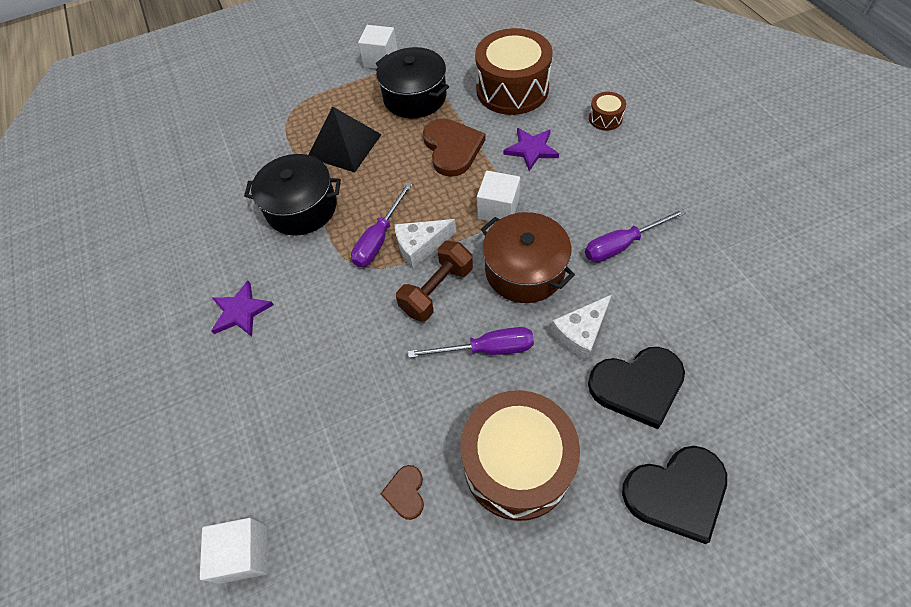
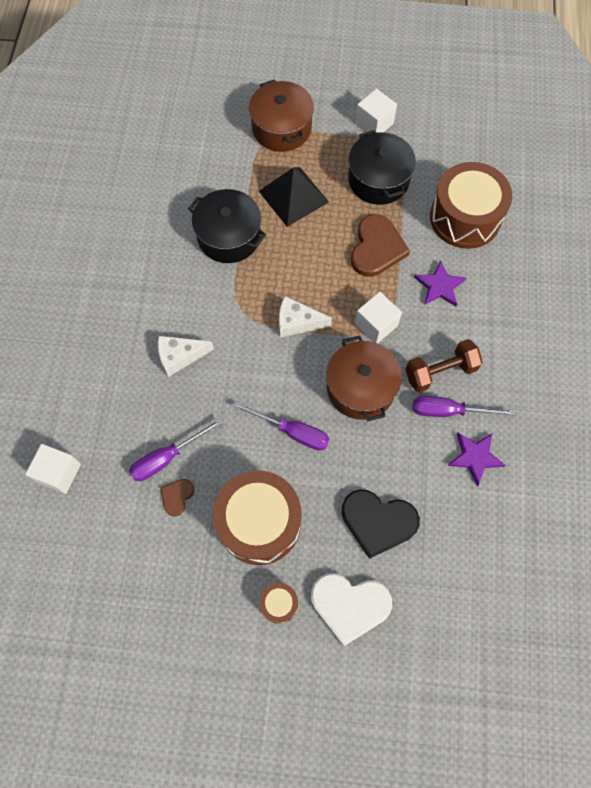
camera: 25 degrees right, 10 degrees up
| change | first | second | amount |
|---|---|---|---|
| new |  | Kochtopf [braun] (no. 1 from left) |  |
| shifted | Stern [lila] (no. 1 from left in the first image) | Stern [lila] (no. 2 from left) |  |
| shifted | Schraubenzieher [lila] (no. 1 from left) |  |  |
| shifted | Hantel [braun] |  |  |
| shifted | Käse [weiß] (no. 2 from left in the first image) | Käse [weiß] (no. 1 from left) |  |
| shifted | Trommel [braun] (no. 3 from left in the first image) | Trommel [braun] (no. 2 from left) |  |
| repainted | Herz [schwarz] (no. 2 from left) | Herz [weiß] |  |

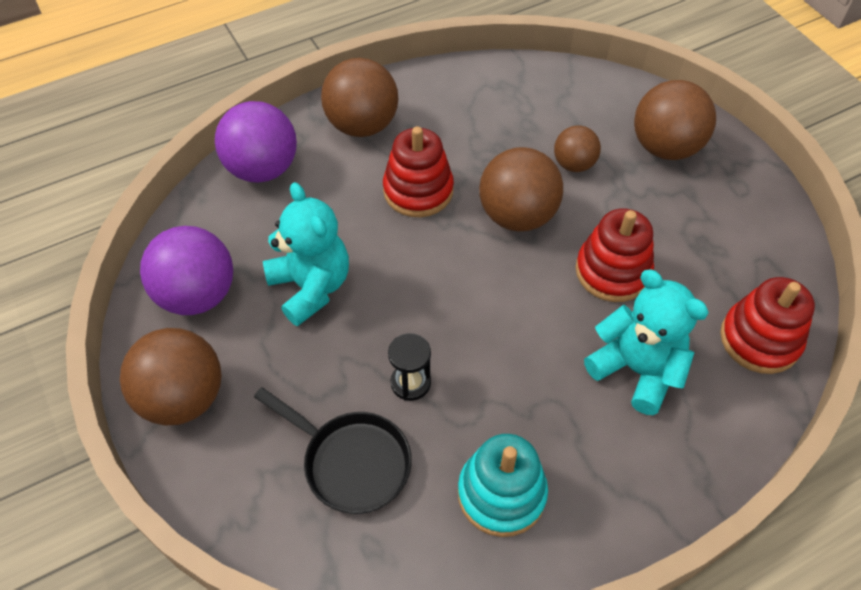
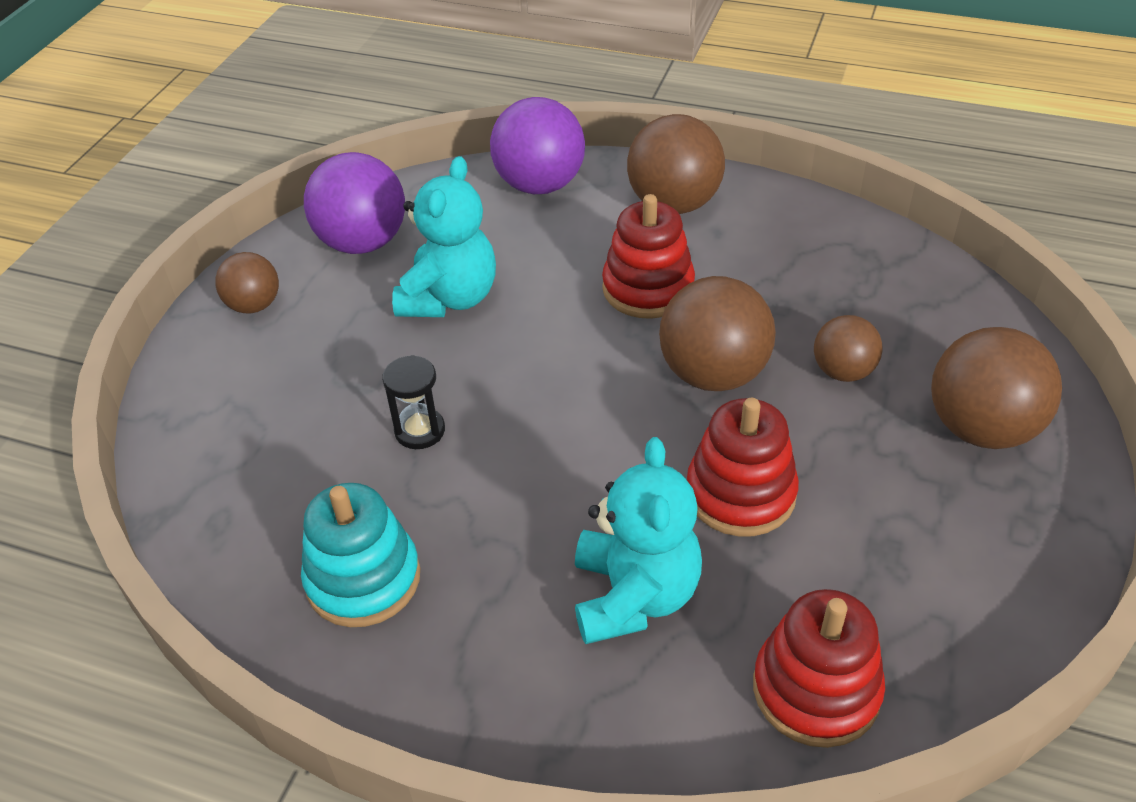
camera: 50 degrees right, 10 degrees down
| change | first | second | amount |
|---|---|---|---|
| gone | Pfanne [schwarz] |  |  |
| scaled | Ball [braun] (no. 1 from left) |  | x0.59 |

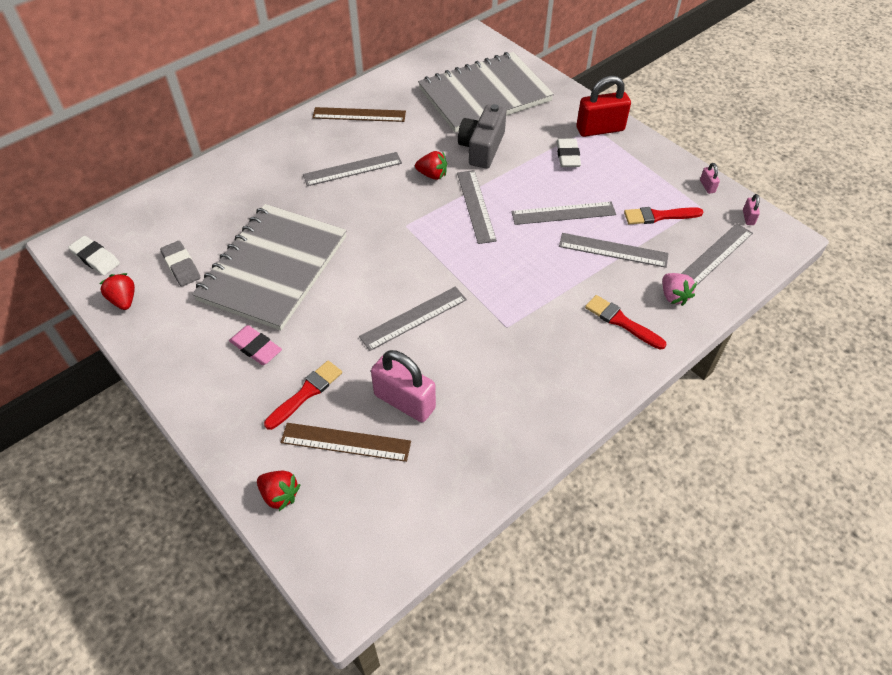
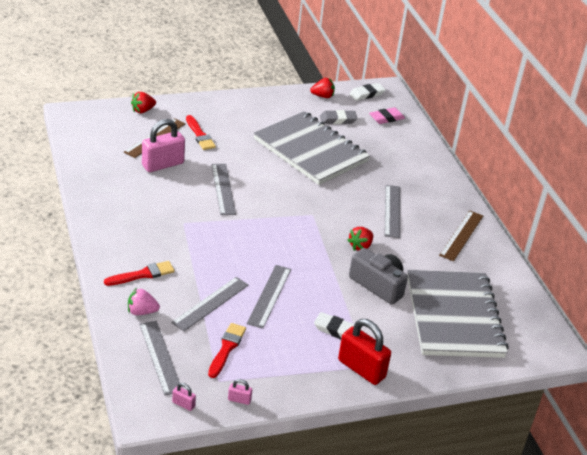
camera: 110 degrees right, 15 degrees down
| change | first | second | amount |
|---|---|---|---|
| gone | Lineal [grau] (no. 3 from left) |  |  |
| shifted | Radiergummi [rosa] |  |  |
| rotated | Vorhängeschloss [rot] |  | 60 degrees counterclockwise |

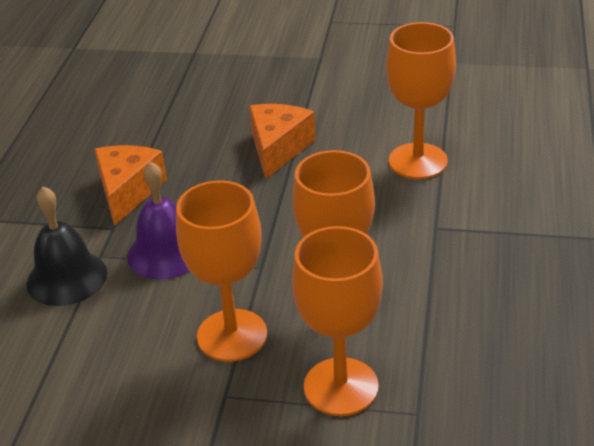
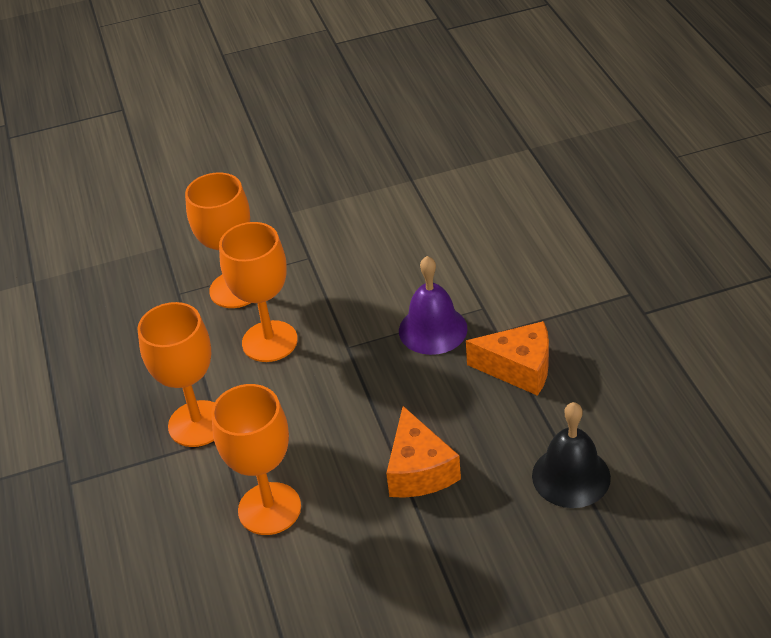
camera: 155 degrees right, 5 degrees up
| change | first | second | amount |
|---|---|---|---|
| shifted | Glocke [schwarz] |  |  |
| shifted | Kelch [orange] (no. 1 from left) |  |  |
| rotated | Käse [orange] (no. 1 from left in the first image) | Käse [orange] (no. 2 from left) | 60 degrees counterclockwise |

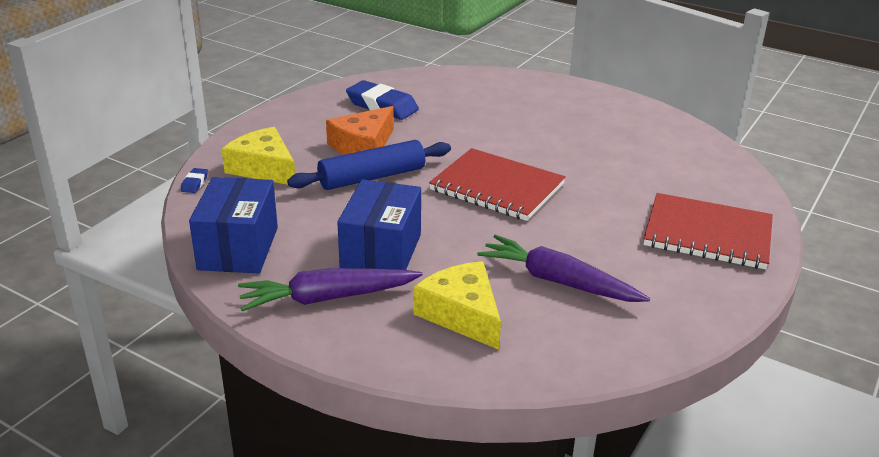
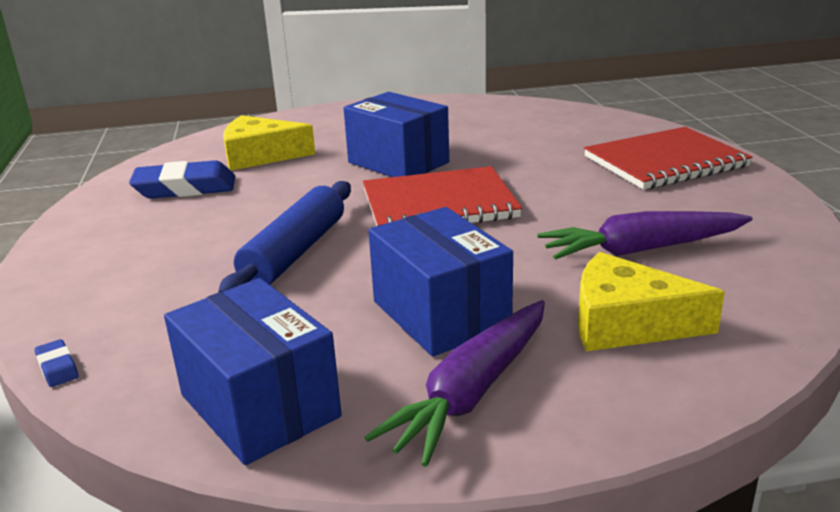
camera: 40 degrees left, 5 degrees down
| change | first | second | amount |
|---|---|---|---|
| gone | Käse [orange] |  |  |
| new |  | Schachtel [blau] (no. 2 from left) |  |
| shifted | Käse [gelb] (no. 1 from left) |  |  |

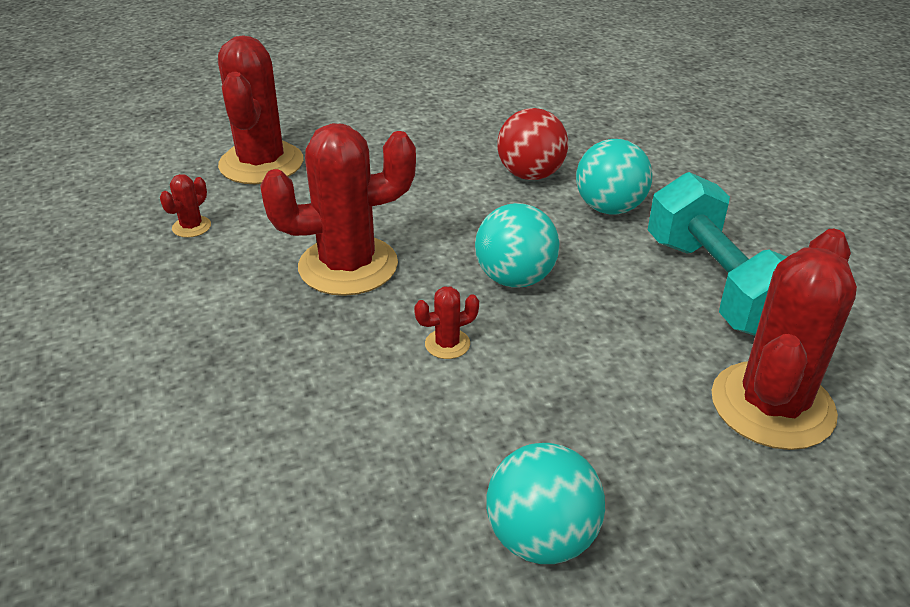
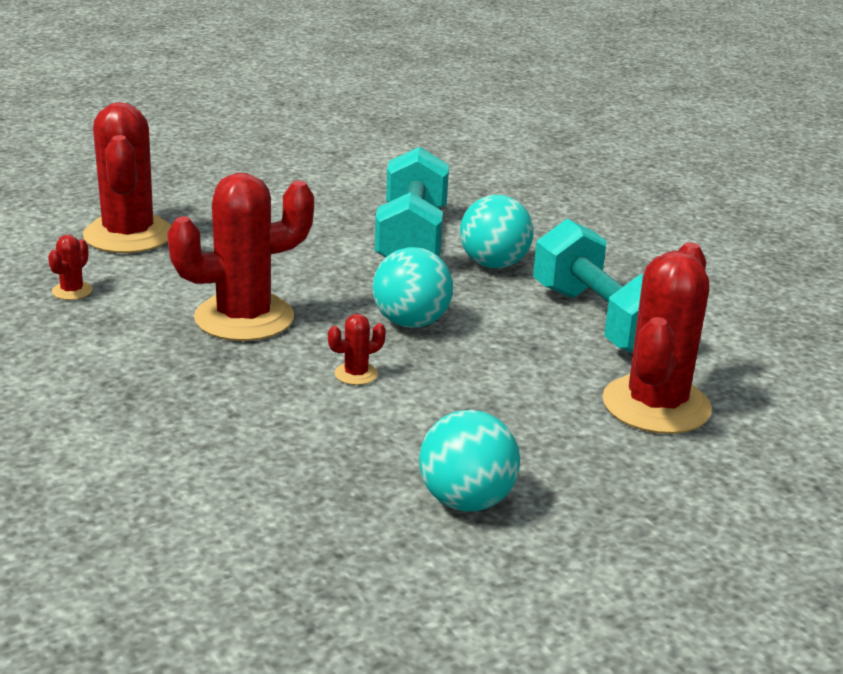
camera: 10 degrees left, 10 degrees down
| change | first | second | amount |
|---|---|---|---|
| swapped | Ball [rot] | Hantel [türkis] (no. 1 from left) |  |

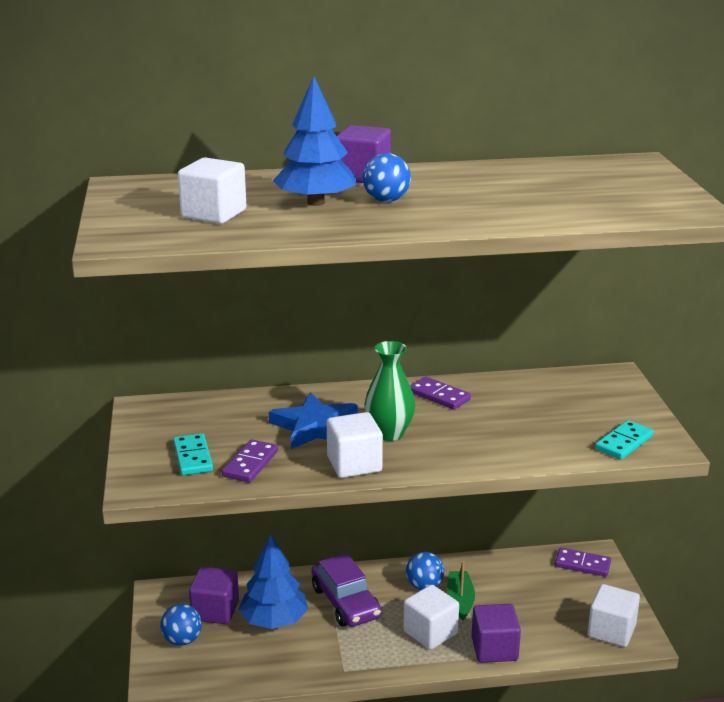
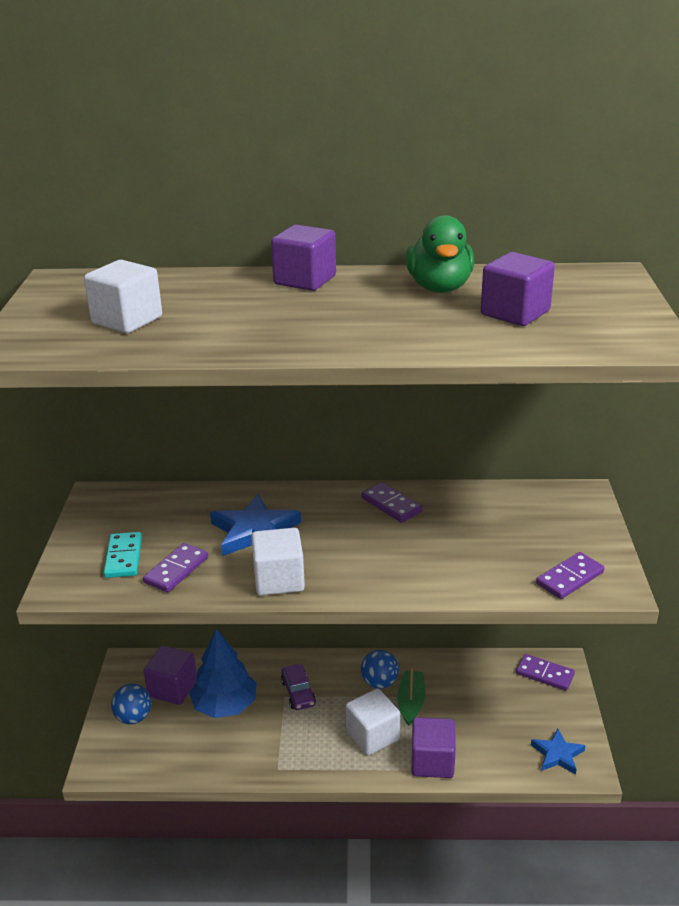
camera: 10 degrees right, 5 degrees up
| change | first | second | amount |
|---|---|---|---|
| gone | Baum [blau] (no. 2 from left) |  |  |
| gone | Ball [blau] (no. 2 from left) |  |  |
| gone | Vase [grün] |  |  |
| new |  | Ente [grün] |  |
| new |  | Kubus [lila] (no. 4 from left) |  |
| swapped | Kubus [weiß] (no. 4 from left) | Stern [blau] (no. 2 from left) |  |
| repainted | Dominostein [türkis] (no. 2 from left) | Dominostein [lila] (no. 4 from left) |  |
| scaled | Auto [lila] |  | x0.60 |

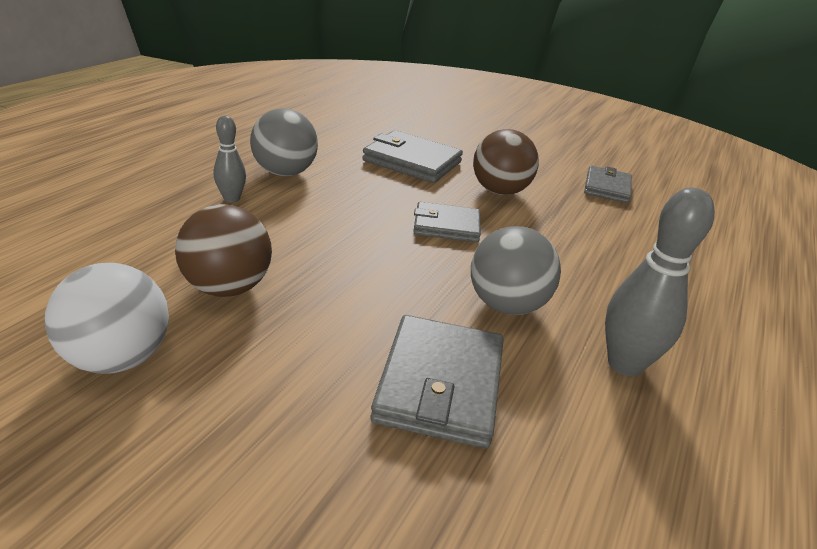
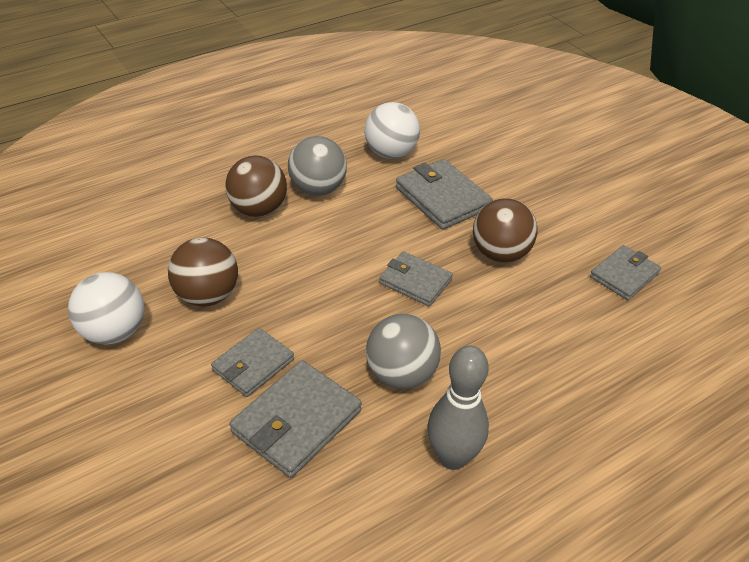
camera: 30 degrees right, 10 degrees up
| change | first | second | amount |
|---|---|---|---|
| new |  | Geldbörse [grau] (no. 1 from left) |  |
| new |  | Ball [weiß] (no. 2 from left) |  |
| swapped | Bowlingkegel [grau] (no. 1 from left) | Ball [braun] (no. 2 from left) |  |

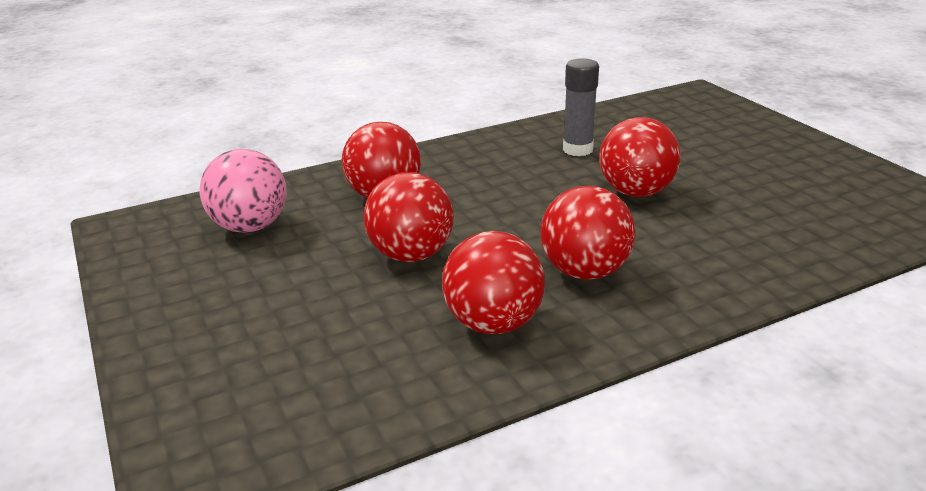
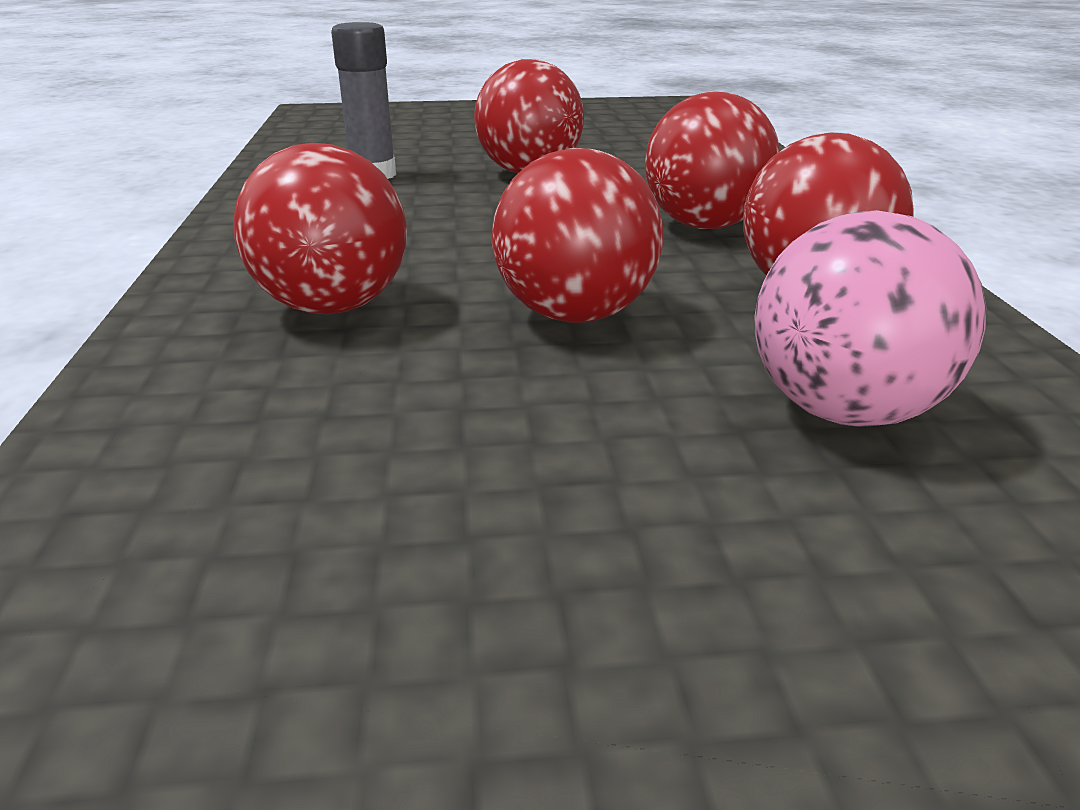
camera: 70 degrees left, 0 degrees up
| change | first | second | amount |
|---|---|---|---|
| shifted | Ball [rosa] |  |  |

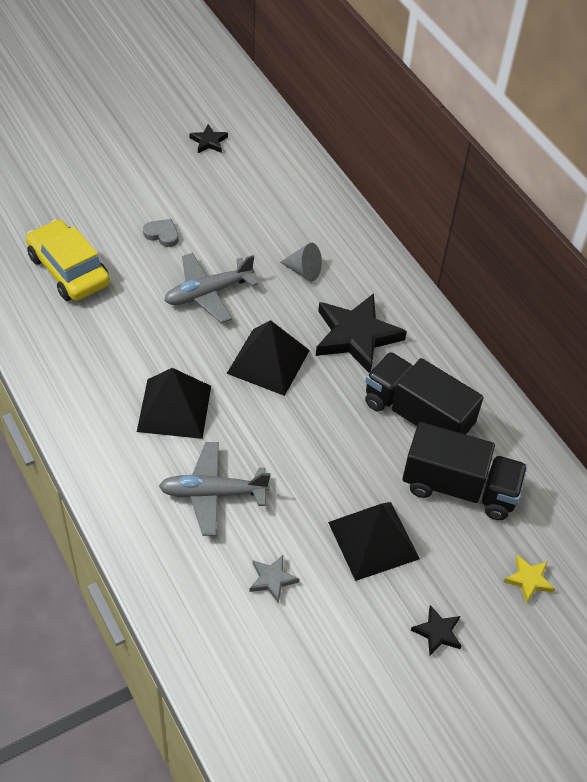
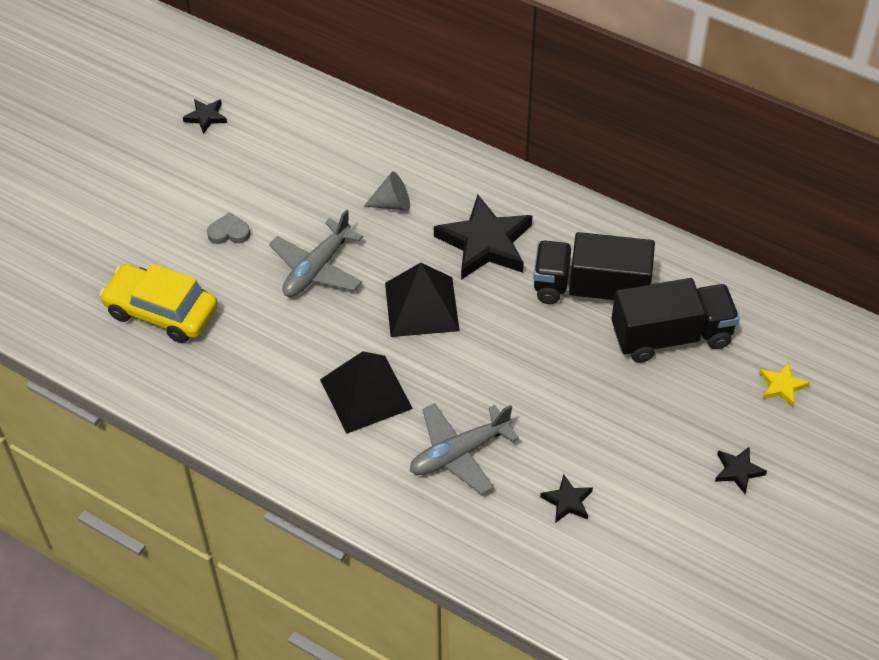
camera: 25 degrees left, 0 degrees up
| change | first | second | amount |
|---|---|---|---|
| gone | Pyramide [schwarz] (no. 3 from left) |  |  |
| repainted | Stern [grau] | Stern [schwarz] (no. 3 from left) |  |

